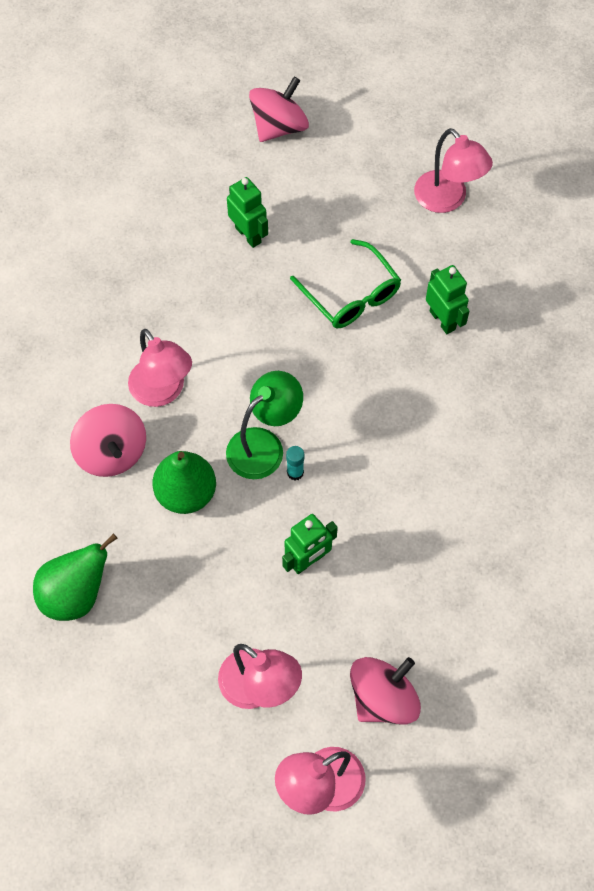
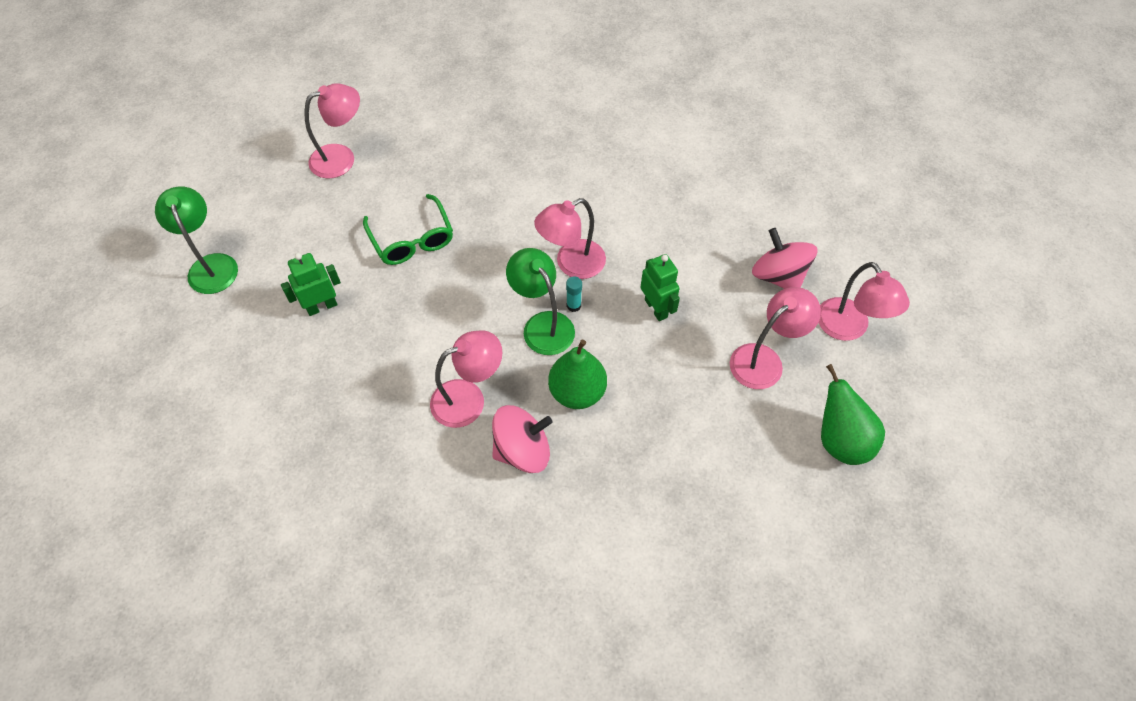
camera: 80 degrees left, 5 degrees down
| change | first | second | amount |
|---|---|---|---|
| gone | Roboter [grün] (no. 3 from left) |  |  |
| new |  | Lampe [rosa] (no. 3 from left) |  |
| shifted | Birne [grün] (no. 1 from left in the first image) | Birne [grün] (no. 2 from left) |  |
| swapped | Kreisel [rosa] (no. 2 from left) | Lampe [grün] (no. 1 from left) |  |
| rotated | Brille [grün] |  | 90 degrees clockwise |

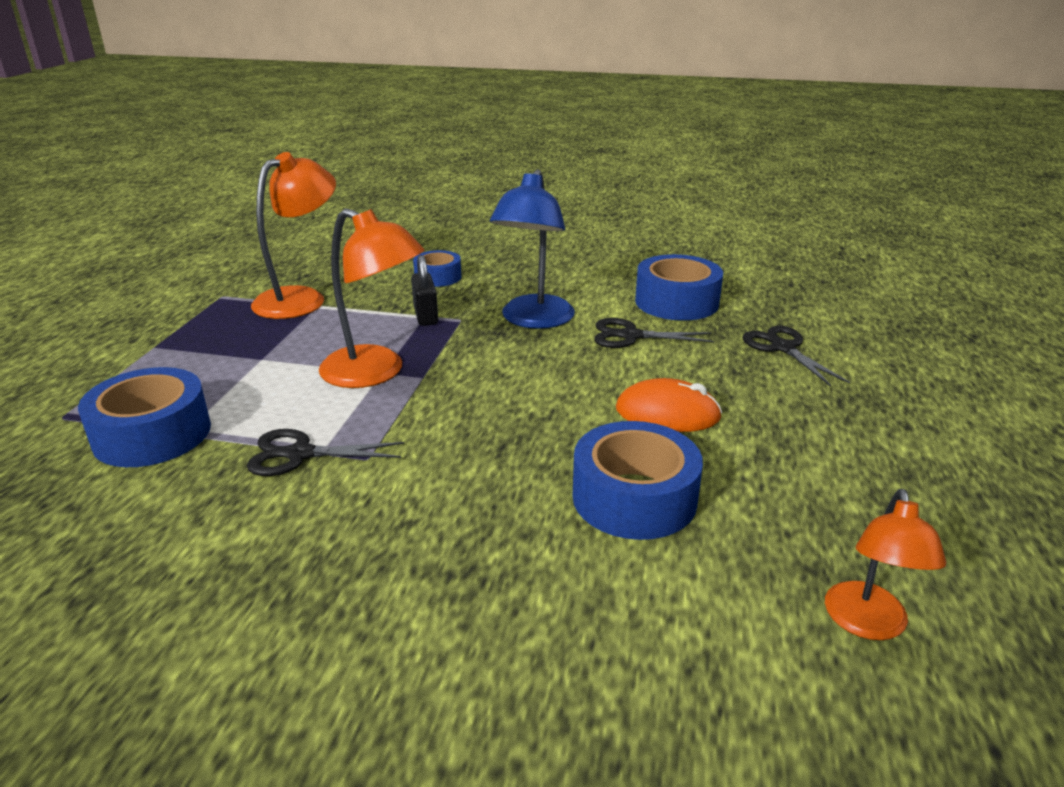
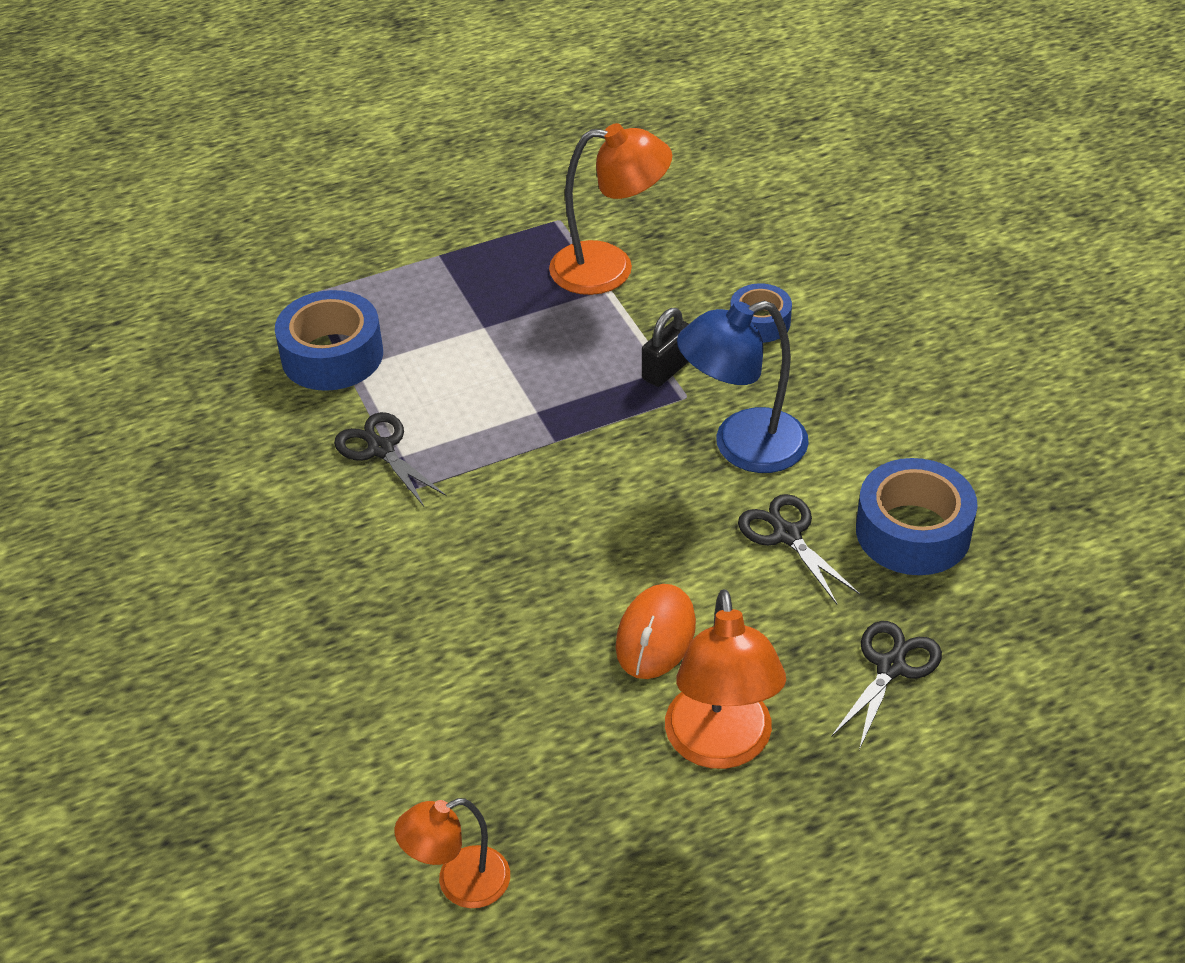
camera: 55 degrees right, 15 degrees up
| change | first | second | amount |
|---|---|---|---|
| gone | Klebeband [blau] (no. 3 from left) |  |  |
| shifted | Lampe [orange] (no. 2 from left in the first image) | Lampe [orange] (no. 3 from left) |  |
| rotated | Computermaus [orange] |  | 45 degrees clockwise |

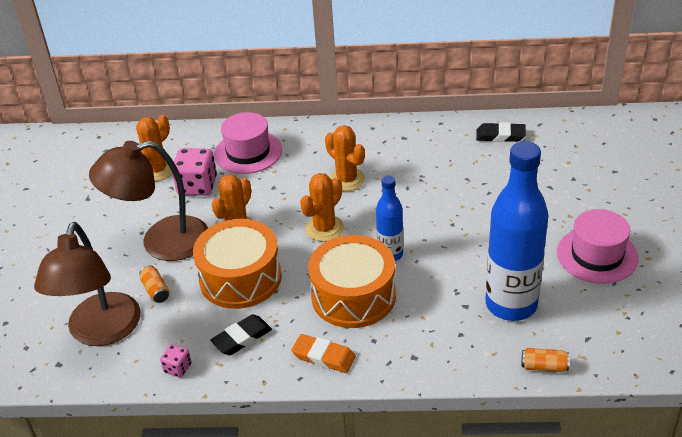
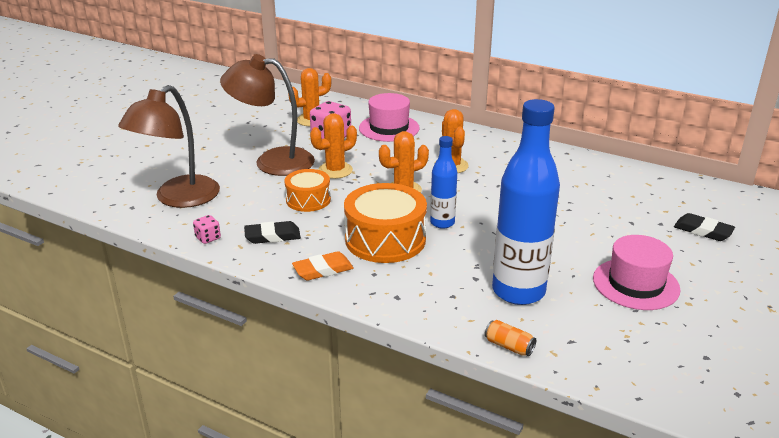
camera: 25 degrees right, 10 degrees down
| change | first | second | amount |
|---|---|---|---|
| gone | Dose [orange] (no. 1 from left) |  |  |
| shifted | Radiergummi [schwarz] (no. 2 from left) |  |  |
| rotated | Radiergummi [orange] |  | 75 degrees counterclockwise |
| scaled | Trommel [orange] (no. 1 from left) |  | x0.60 |

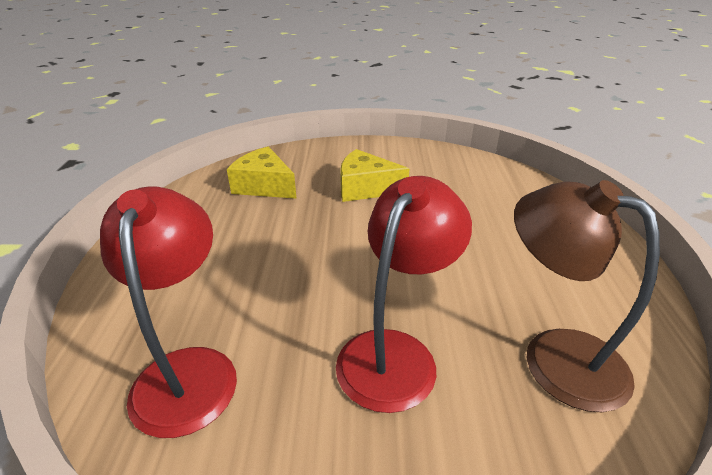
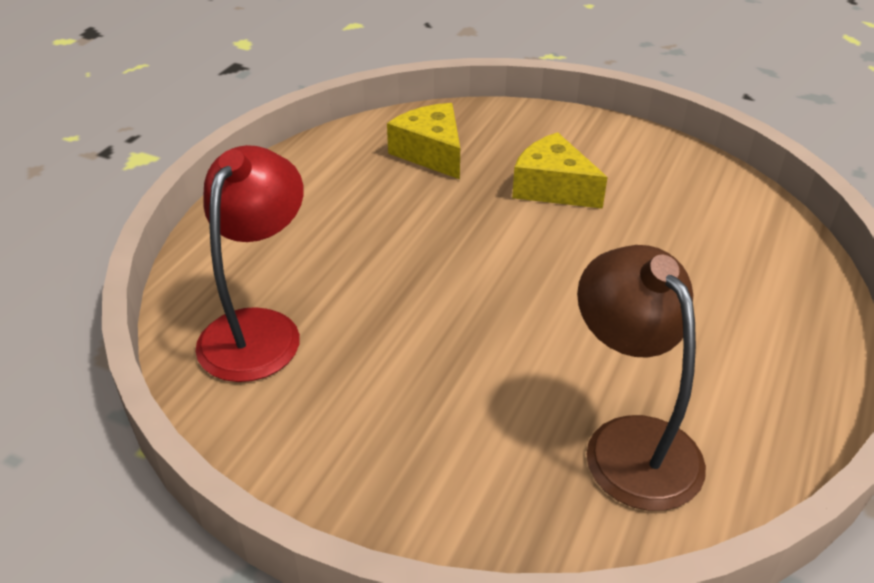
camera: 25 degrees right, 5 degrees up
| change | first | second | amount |
|---|---|---|---|
| gone | Lampe [rot] (no. 2 from left) |  |  |

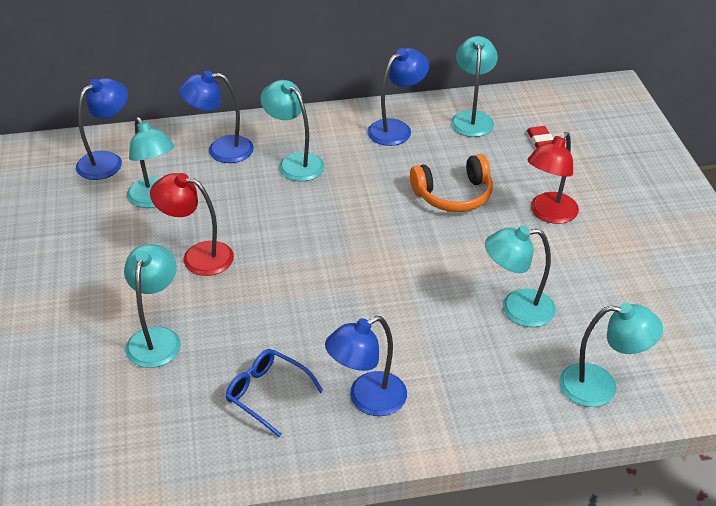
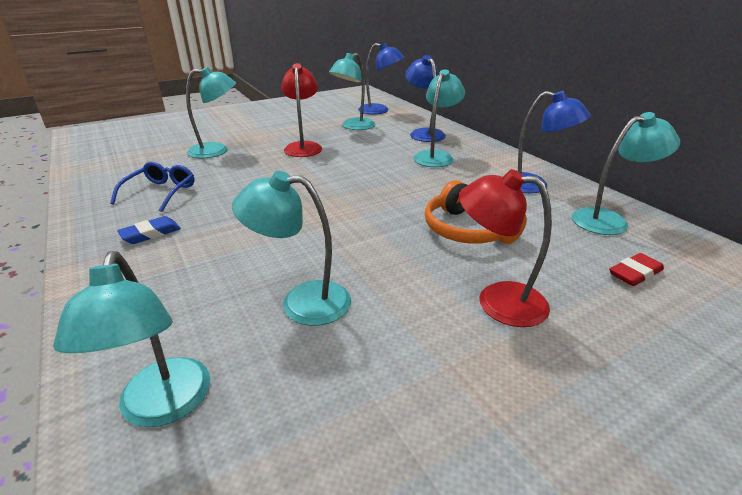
camera: 70 degrees right, 10 degrees down
| change | first | second | amount |
|---|---|---|---|
| swapped | Lampe [blau] (no. 3 from left) | Radiergummi [blau] |  |
| rotated | Lampe [türkis] (no. 5 from left in the first image) | Lampe [türkis] (no. 3 from left) | 60 degrees counterclockwise |

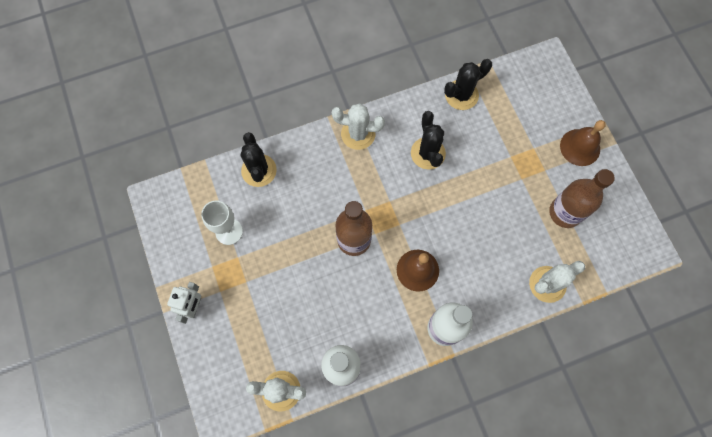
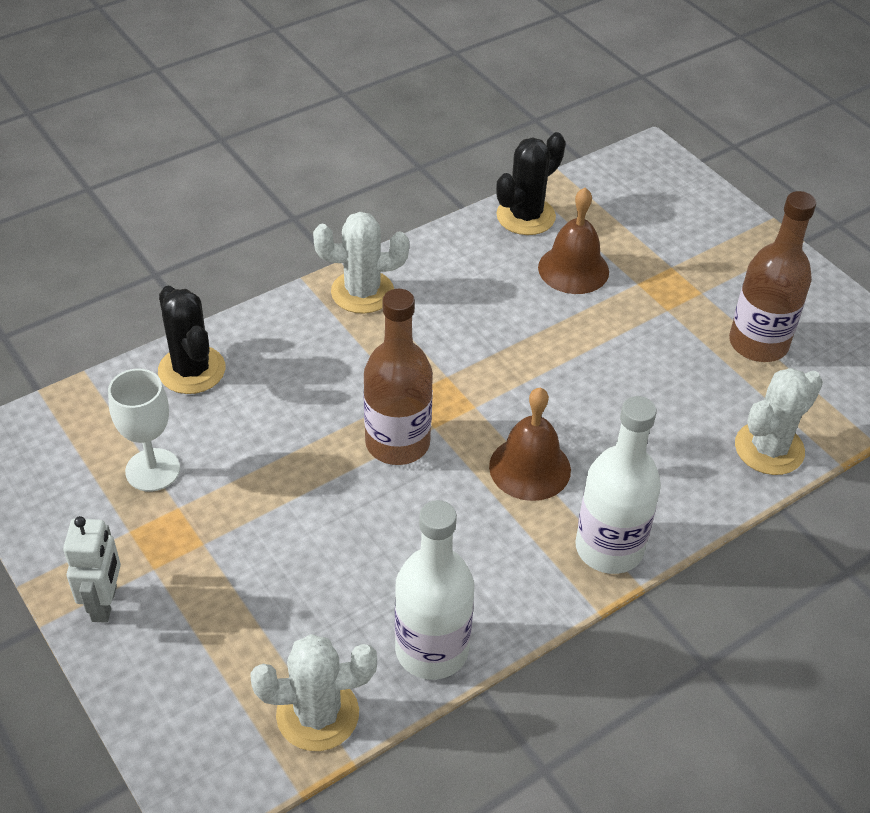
camera: 15 degrees left, 25 degrees down
| change | first | second | amount |
|---|---|---|---|
| gone | Kaktus [schwarz] (no. 2 from left) |  |  |
| shifted | Glocke [braun] (no. 2 from left) |  |  |

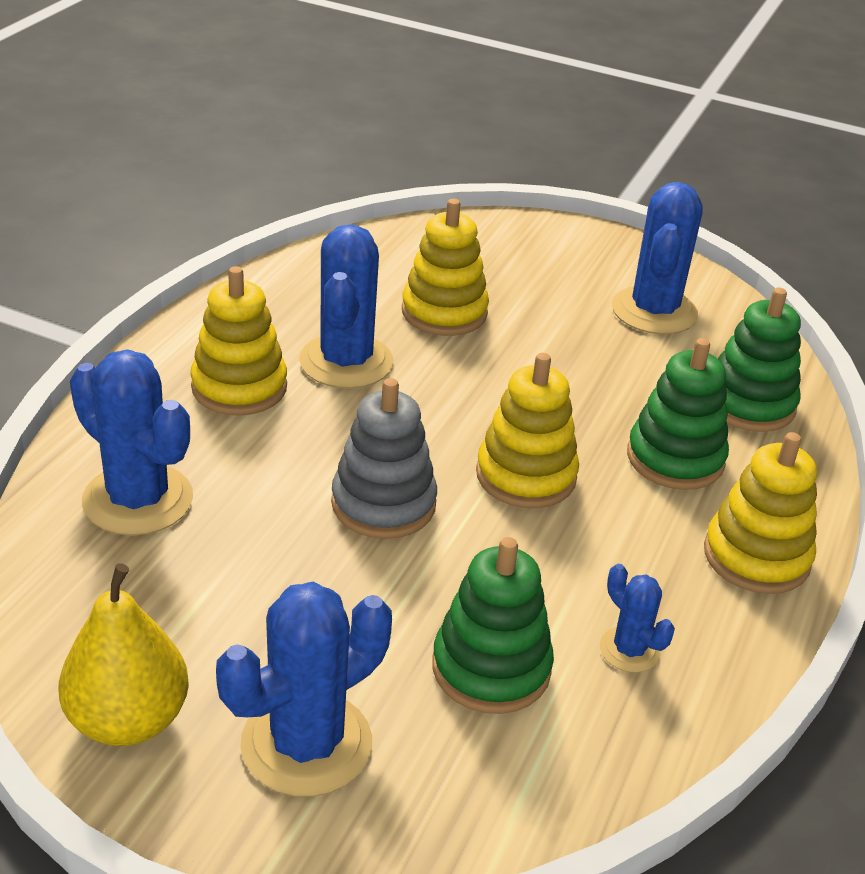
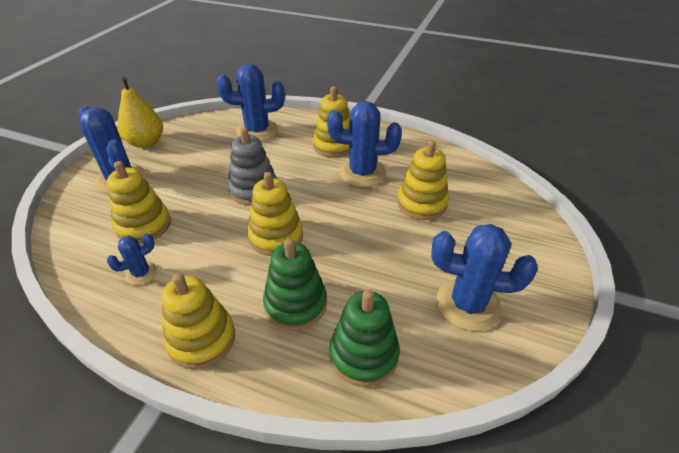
camera: 90 degrees right, 5 degrees up
| change | first | second | amount |
|---|---|---|---|
| repainted | Stapelspielzeug [grün] (no. 1 from left) | Stapelspielzeug [gelb] (no. 1 from left) |  |
| rotated | Kaktus [blau] (no. 1 from left in the first image) | Kaktus [blau] (no. 3 from left) | 45 degrees clockwise |

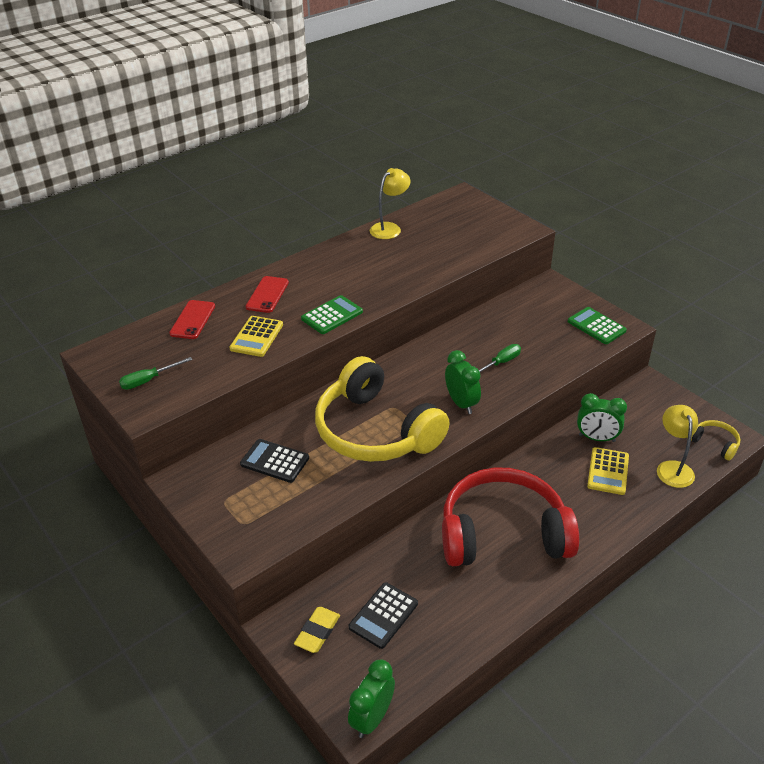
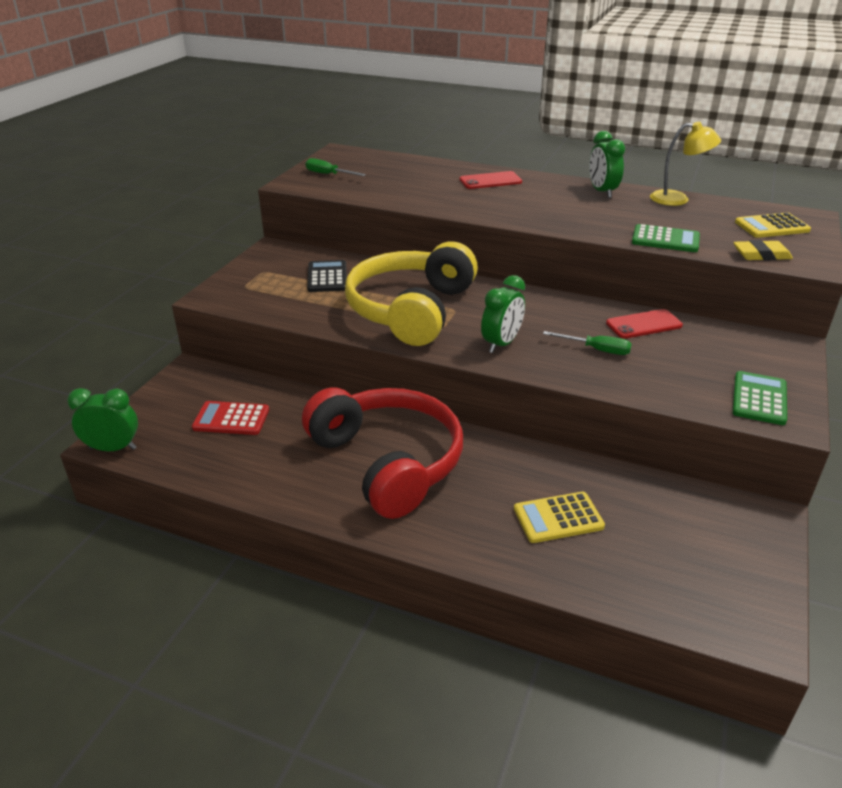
camera: 60 degrees right, 5 degrees down
| change | first | second | amount |
|---|---|---|---|
| gone | Lampe [gelb] (no. 2 from left) |  |  |
| gone | Kopfhörer [gelb] (no. 2 from left) |  |  |
| shifted | Handy [rot] (no. 1 from left in the first image) | Handy [rot] (no. 2 from left) |  |
| shifted | Taschenrechner [gelb] (no. 1 from left in the first image) | Taschenrechner [gelb] (no. 2 from left) |  |
| shifted | Radiergummi [gelb] |  |  |
| shifted | Taschenrechner [grün] (no. 1 from left) |  |  |
| shifted | Wecker [grün] (no. 3 from left) |  |  |
| repainted | Taschenrechner [schwarz] (no. 2 from left) | Taschenrechner [rot] |  |

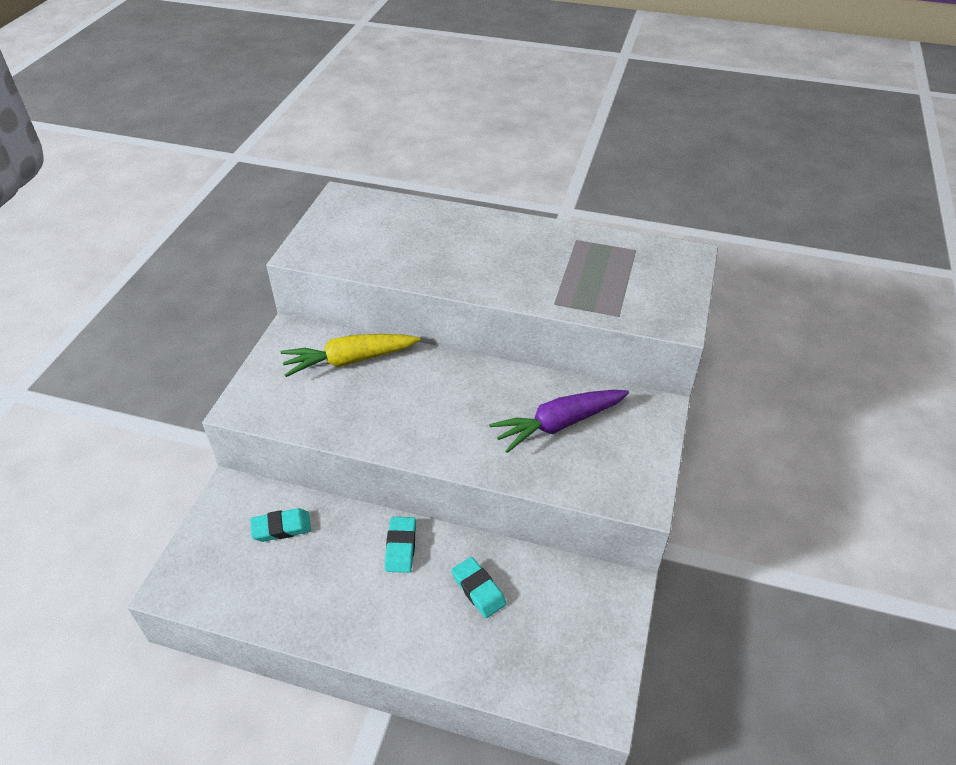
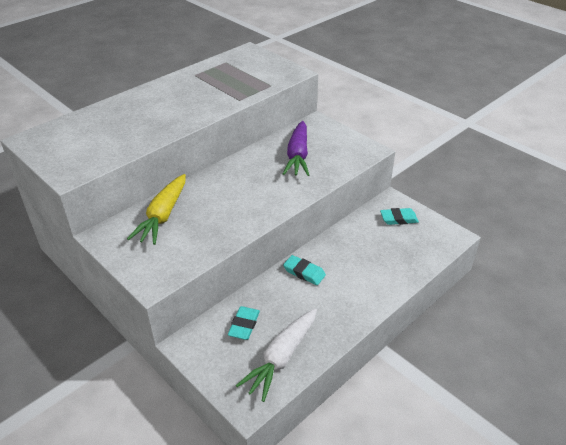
camera: 60 degrees left, 5 degrees down
| change | first | second | amount |
|---|---|---|---|
| new |  | Karotte [weiß] |  |
| shifted | Radiergummi [türkis] (no. 3 from left) |  |  |

